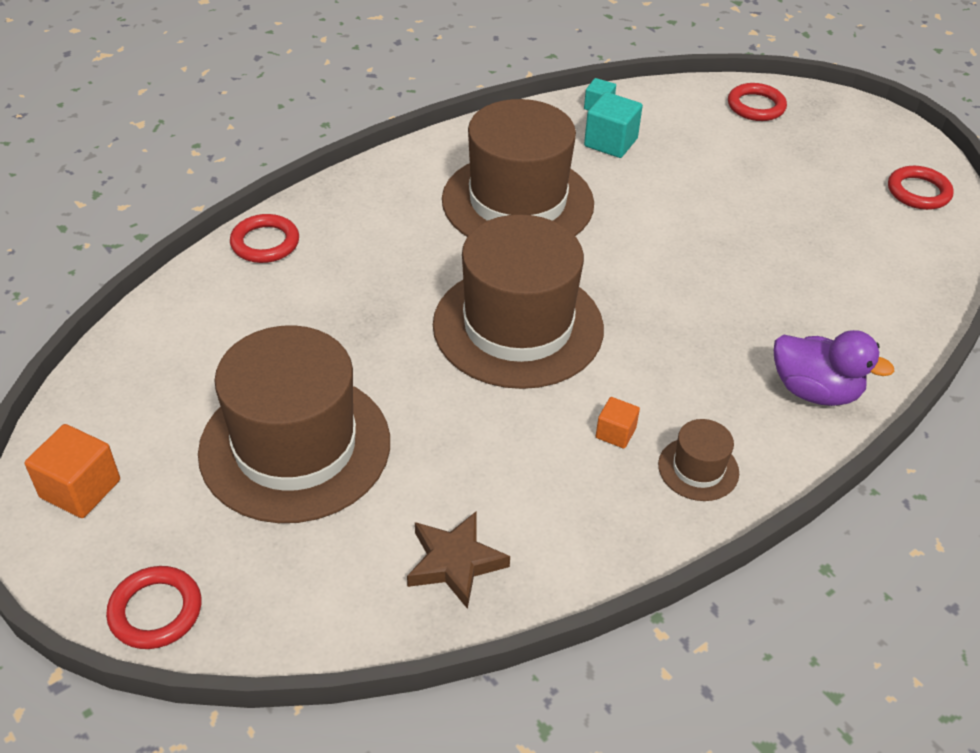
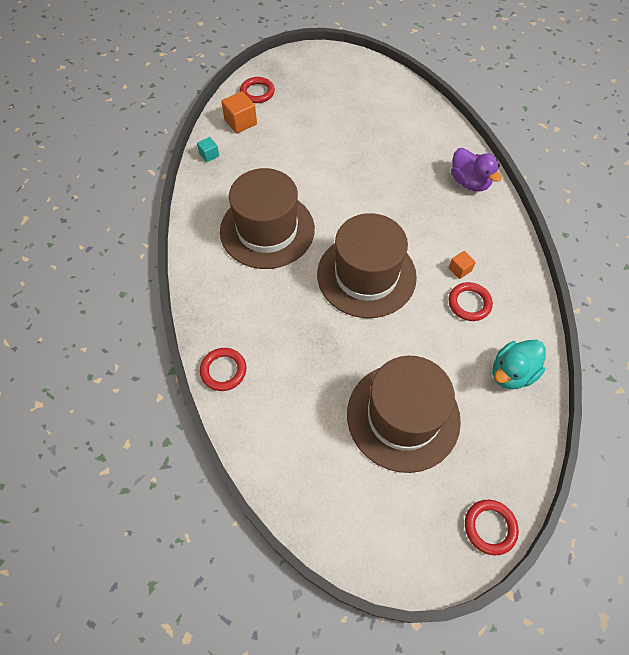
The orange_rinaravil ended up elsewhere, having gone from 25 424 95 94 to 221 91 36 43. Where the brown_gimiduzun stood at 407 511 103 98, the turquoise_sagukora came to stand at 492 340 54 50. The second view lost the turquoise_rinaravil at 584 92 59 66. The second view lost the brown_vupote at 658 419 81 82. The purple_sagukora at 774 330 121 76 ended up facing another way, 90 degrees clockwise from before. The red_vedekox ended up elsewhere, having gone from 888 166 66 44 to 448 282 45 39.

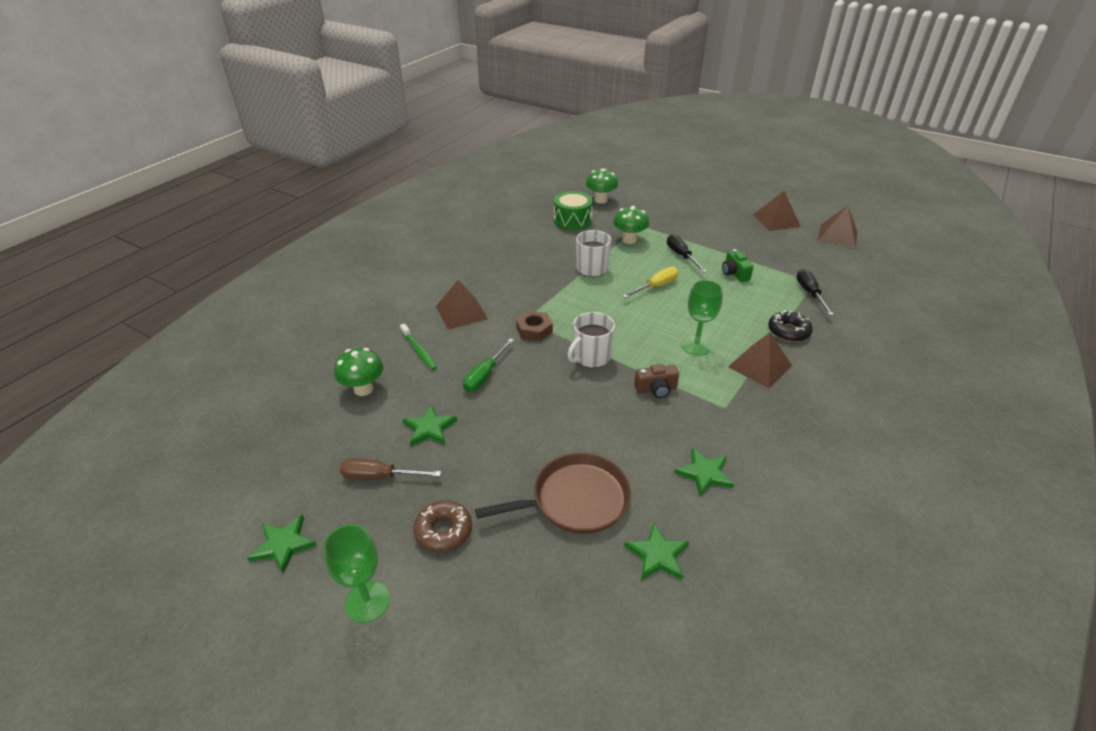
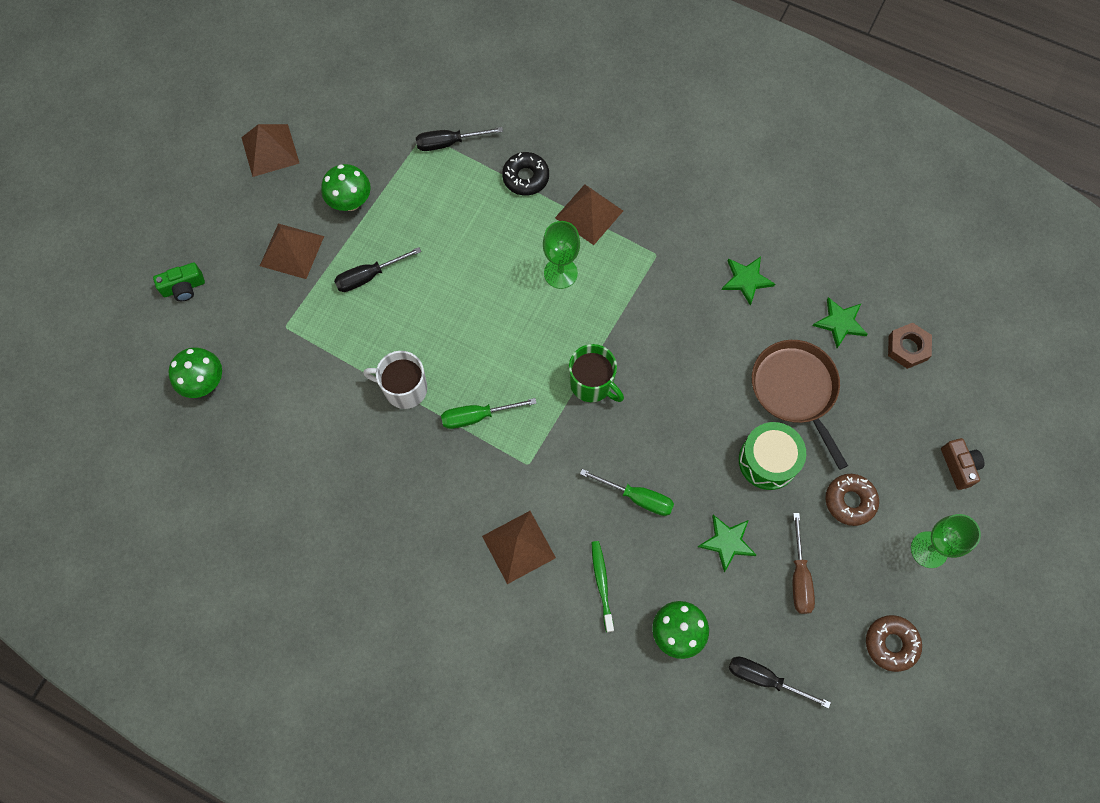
Where the green_gimiduzun stood at 248 514 69 60, the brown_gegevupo came to stand at 866 615 56 57. The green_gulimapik at 400 324 37 46 ended up facing another way, 60 degrees counterclockwise from before. The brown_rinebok ended up elsewhere, having gone from 516 310 37 31 to 888 323 44 46. The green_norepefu ended up elsewhere, having gone from 554 191 39 39 to 739 422 67 68. What was the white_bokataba at 567 312 48 56 turned into the green_bokataba at 569 344 55 58. The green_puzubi ended up elsewhere, having gone from 613 206 36 38 to 321 164 50 47. The second view lost the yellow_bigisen at 623 267 56 31. The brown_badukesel ended up elsewhere, having gone from 634 364 45 34 to 941 438 44 52. The green_badukesel ended up elsewhere, having gone from 722 249 32 33 to 153 262 52 39. The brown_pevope ended up elsewhere, having gone from 818 206 39 42 to 260 223 64 56. The second view gained the green_bigisen at 441 398 96 31. The second view gained the black_bigisen at 729 657 102 51.

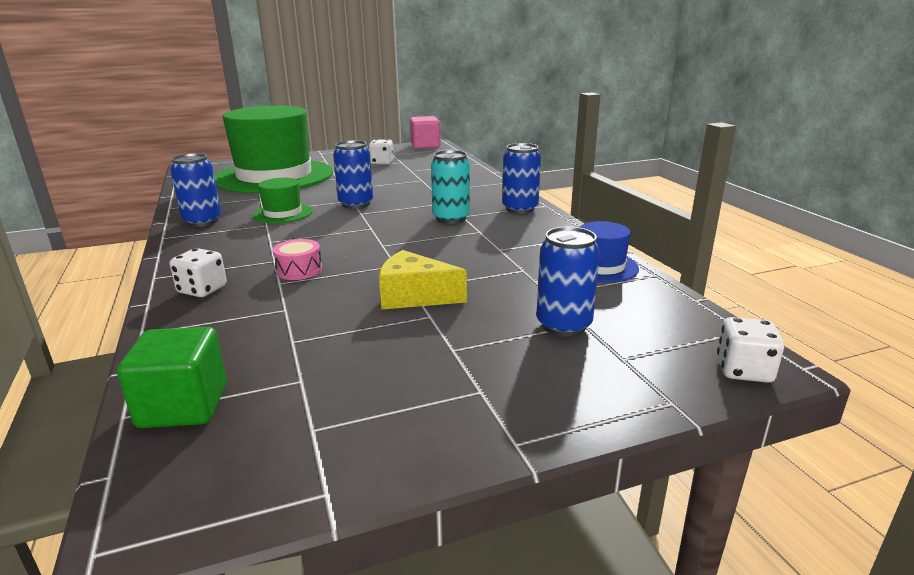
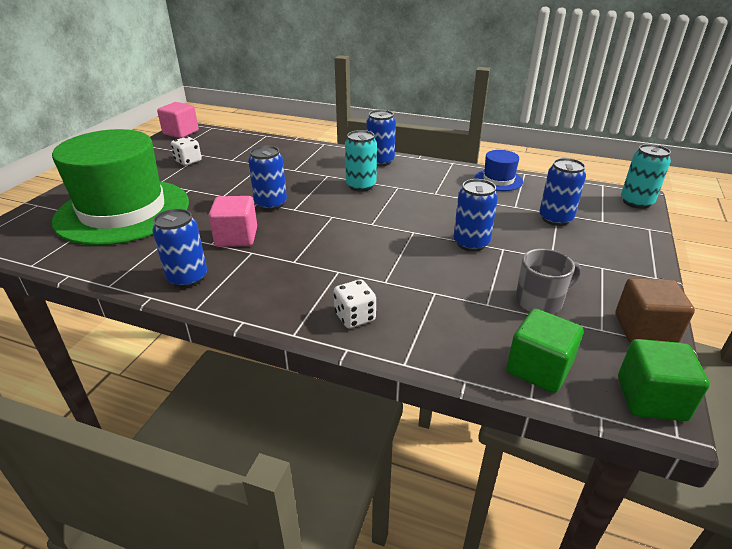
Where the green_vupote stood at 253 178 60 45, the pink_rinaravil came to stand at 209 196 48 51. The second view lost the pink_norepefu at 273 239 49 41. Where the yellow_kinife stood at 379 250 88 60, the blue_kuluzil came to stand at 454 179 44 72. Where the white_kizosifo stood at 717 317 67 66, the turquoise_kuluzil came to stand at 621 144 50 65. The second view gained the grey_bokataba at 516 249 65 65. The second view gained the brown_rinaravil at 615 278 80 65. The second view gained the green_rinaravil at 618 339 92 82.

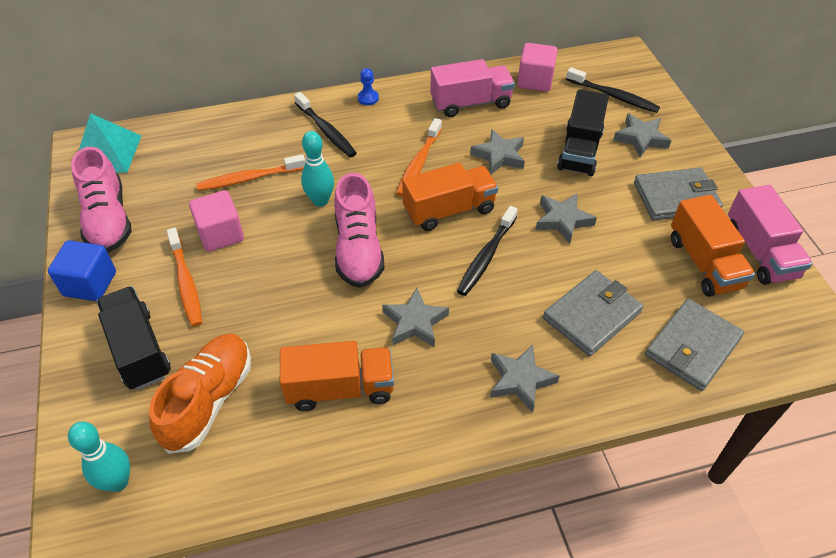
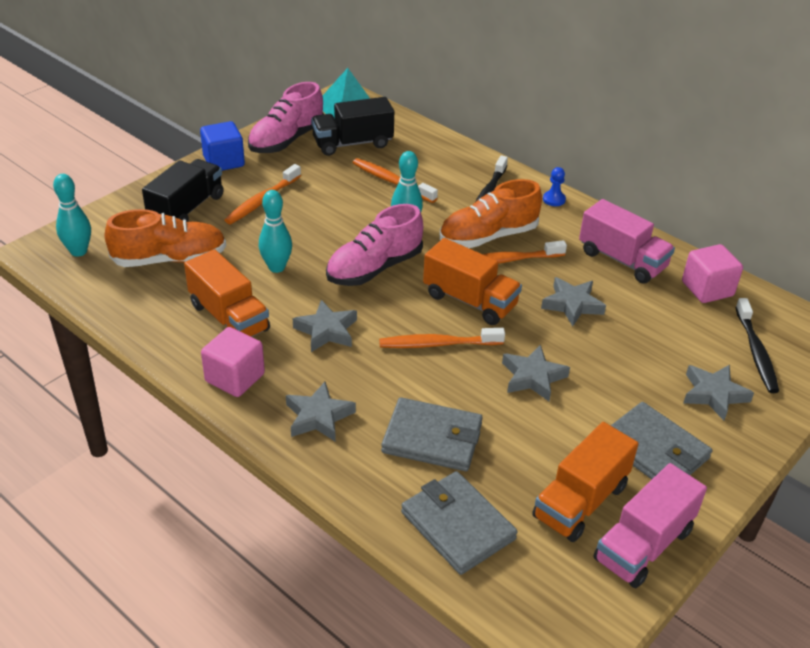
The pink_rinaravil ended up elsewhere, having gone from 189 190 55 62 to 201 327 64 70. What was the black_gulimapik at 457 206 61 90 turned into the orange_gulimapik at 379 328 126 20. The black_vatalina ended up elsewhere, having gone from 557 89 52 87 to 311 97 83 59. The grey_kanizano at 645 299 99 92 ended up facing another way, 45 degrees clockwise from before. The second view gained the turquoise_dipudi at 259 190 33 83. The second view gained the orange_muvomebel at 440 179 102 69.

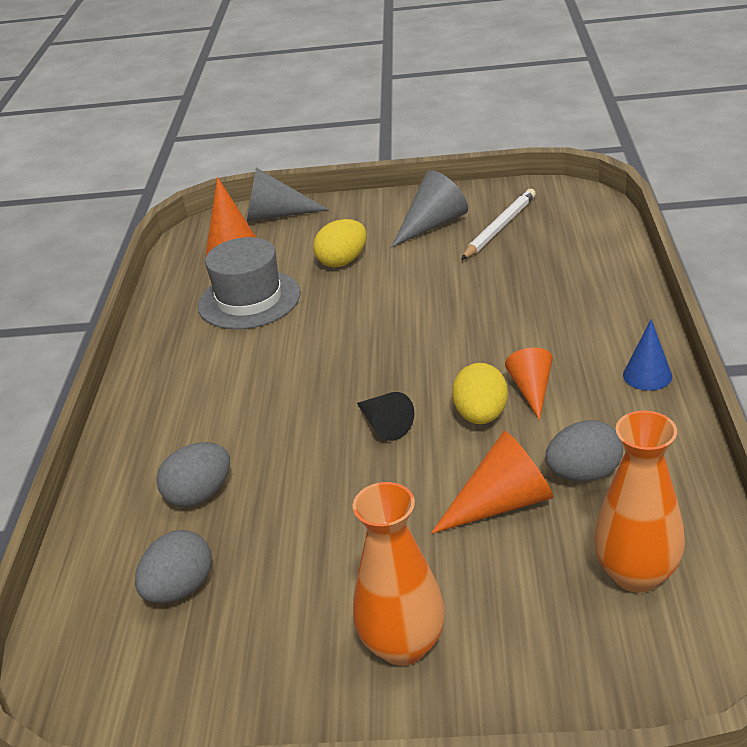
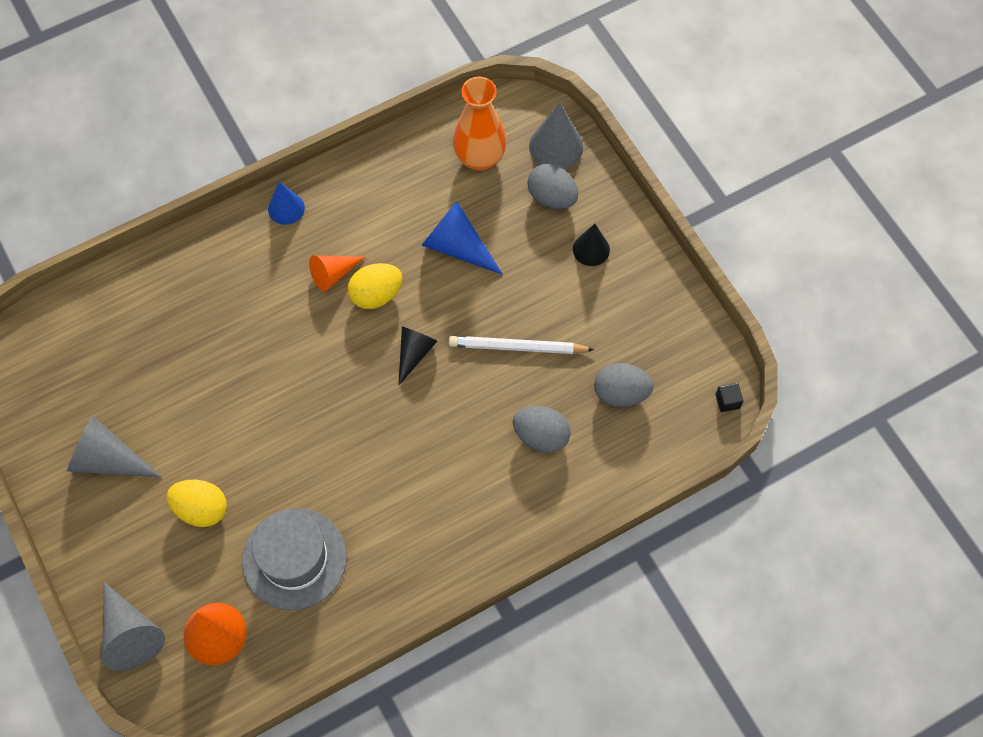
Where the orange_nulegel stood at 353 482 92 184, the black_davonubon came to stand at 573 224 37 42. What was the orange_davonubon at 431 431 122 103 turned into the blue_davonubon at 421 201 82 74. The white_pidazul ended up elsewhere, having gone from 461 189 75 71 to 449 336 146 18. The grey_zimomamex ended up elsewhere, having gone from 545 420 78 62 to 527 164 51 45. The second view gained the grey_davonubon at 529 102 54 67. The second view gained the black_rinaravil at 715 383 28 29.

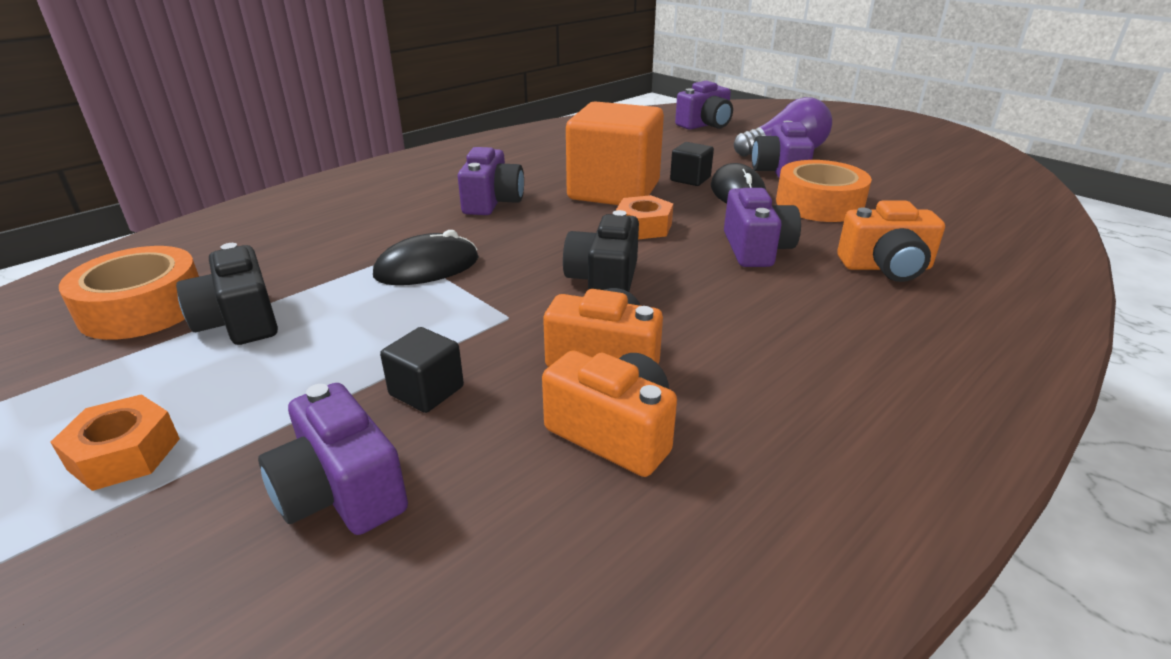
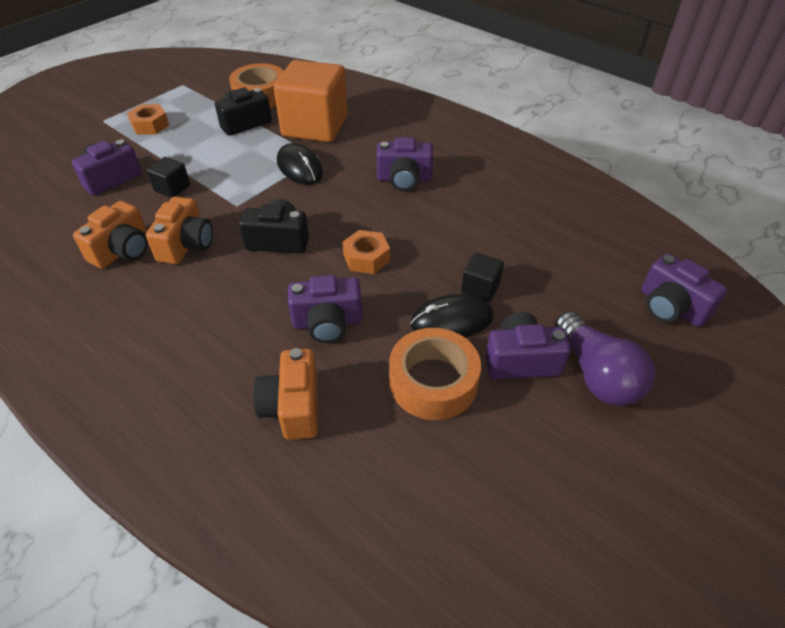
The orange_rinaravil ended up elsewhere, having gone from 566 101 98 104 to 274 60 74 82.

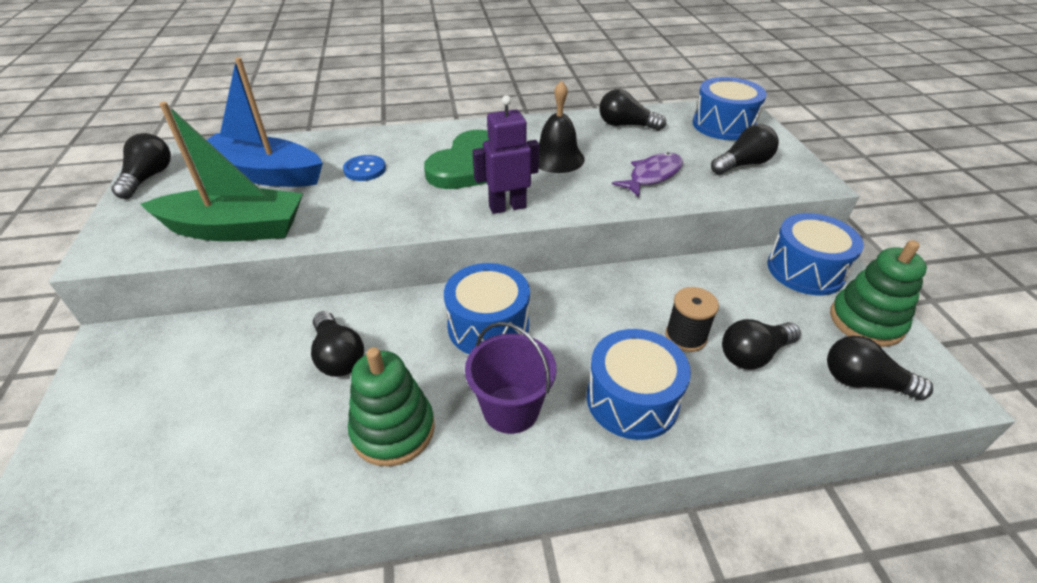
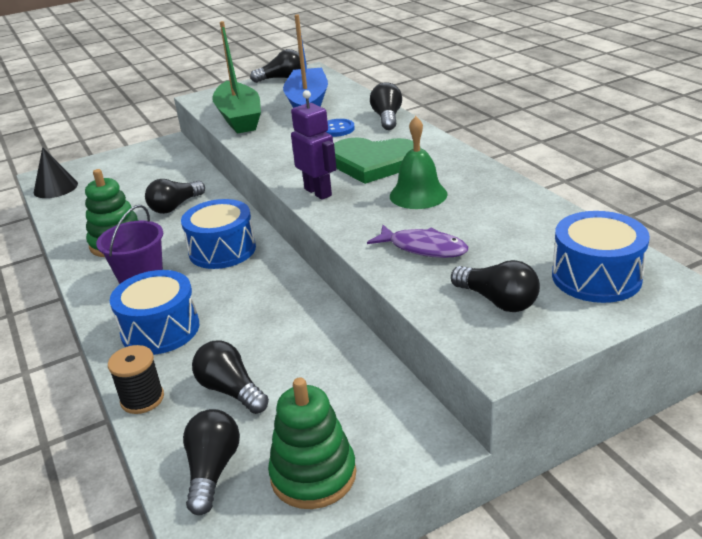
What was the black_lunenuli at 539 81 46 92 turned into the green_lunenuli at 390 116 57 93. The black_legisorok ended up elsewhere, having gone from 599 89 67 42 to 370 82 32 48. The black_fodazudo ended up elsewhere, having gone from 665 287 54 65 to 108 345 56 69. The second view lost the blue_norepefu at 767 213 97 82. The second view gained the black_davonubon at 34 147 44 51.

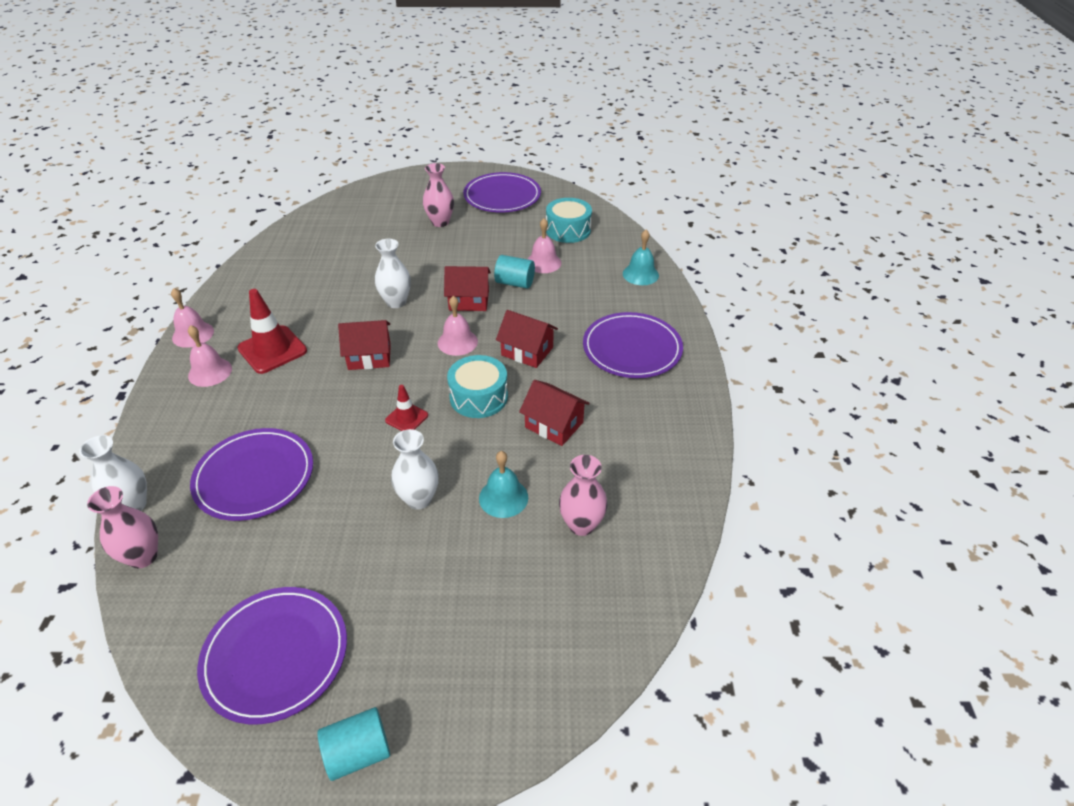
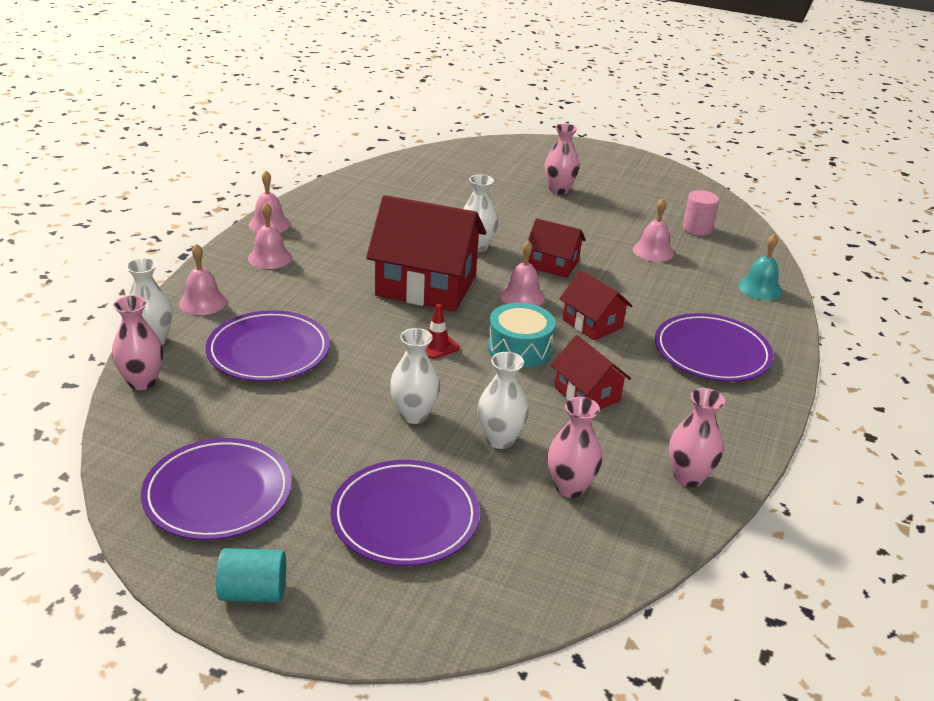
The second view lost the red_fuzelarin at 237 289 70 85. The size of the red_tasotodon at 338 320 53 50 changed by a factor of 1.90. The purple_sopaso ended up elsewhere, having gone from 463 172 78 40 to 331 460 149 106. Where the turquoise_lunenuli stood at 479 451 49 67, the white_nulegel came to stand at 477 352 52 97. The second view lost the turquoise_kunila at 494 255 41 34. Where the turquoise_norepefu stood at 546 198 46 45, the pink_kunila came to stand at 683 190 36 46. The second view gained the pink_lunenuli at 179 244 48 71. The second view gained the pink_nulegel at 669 388 56 99.

